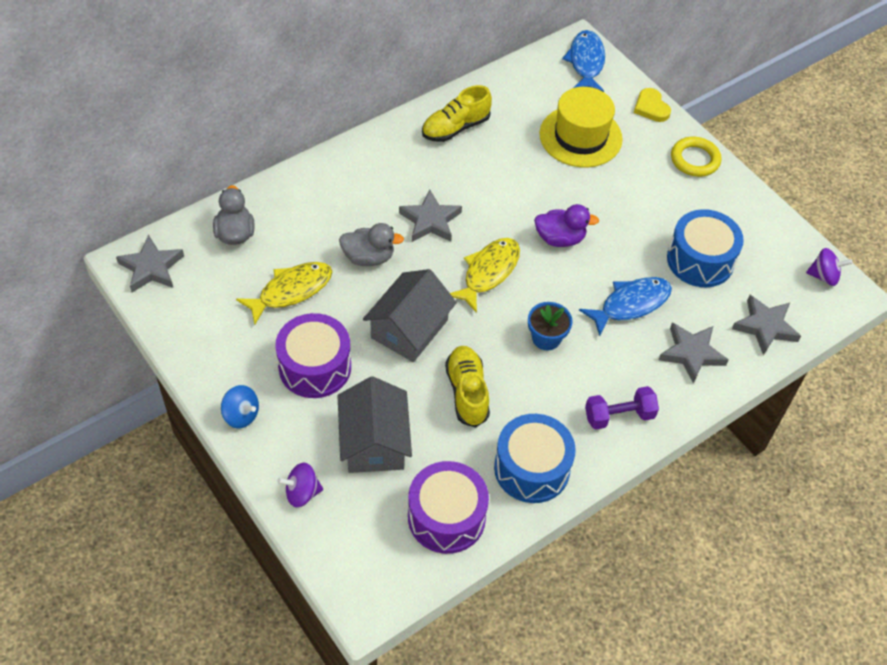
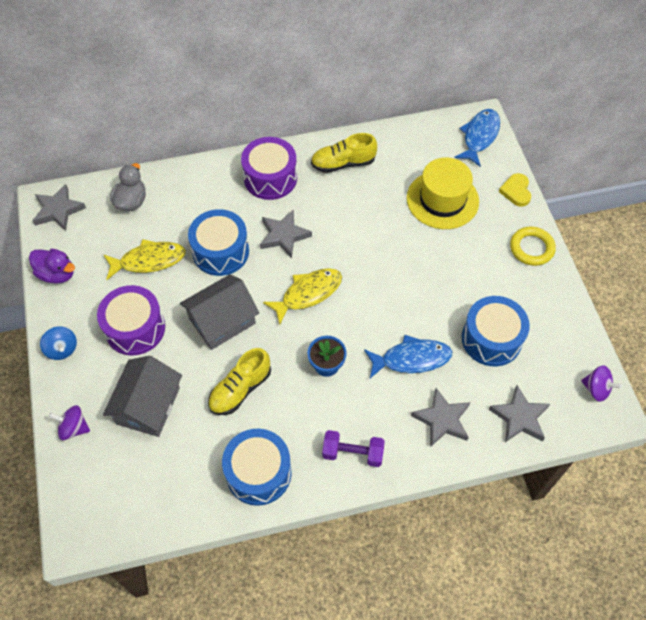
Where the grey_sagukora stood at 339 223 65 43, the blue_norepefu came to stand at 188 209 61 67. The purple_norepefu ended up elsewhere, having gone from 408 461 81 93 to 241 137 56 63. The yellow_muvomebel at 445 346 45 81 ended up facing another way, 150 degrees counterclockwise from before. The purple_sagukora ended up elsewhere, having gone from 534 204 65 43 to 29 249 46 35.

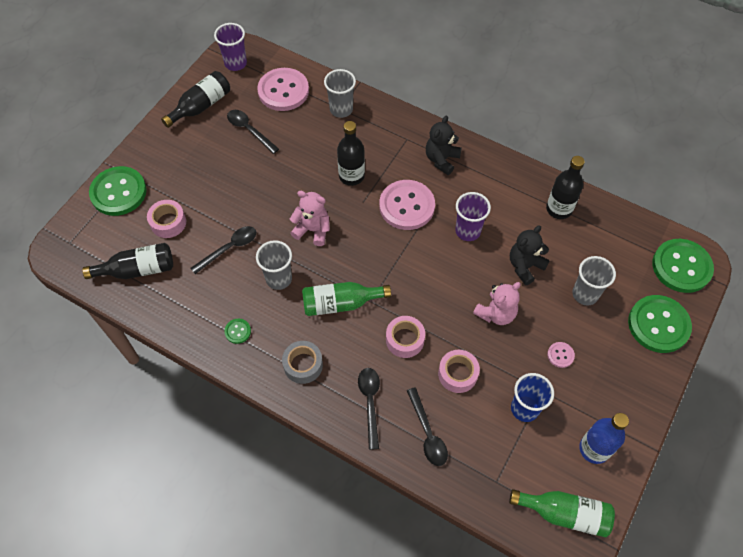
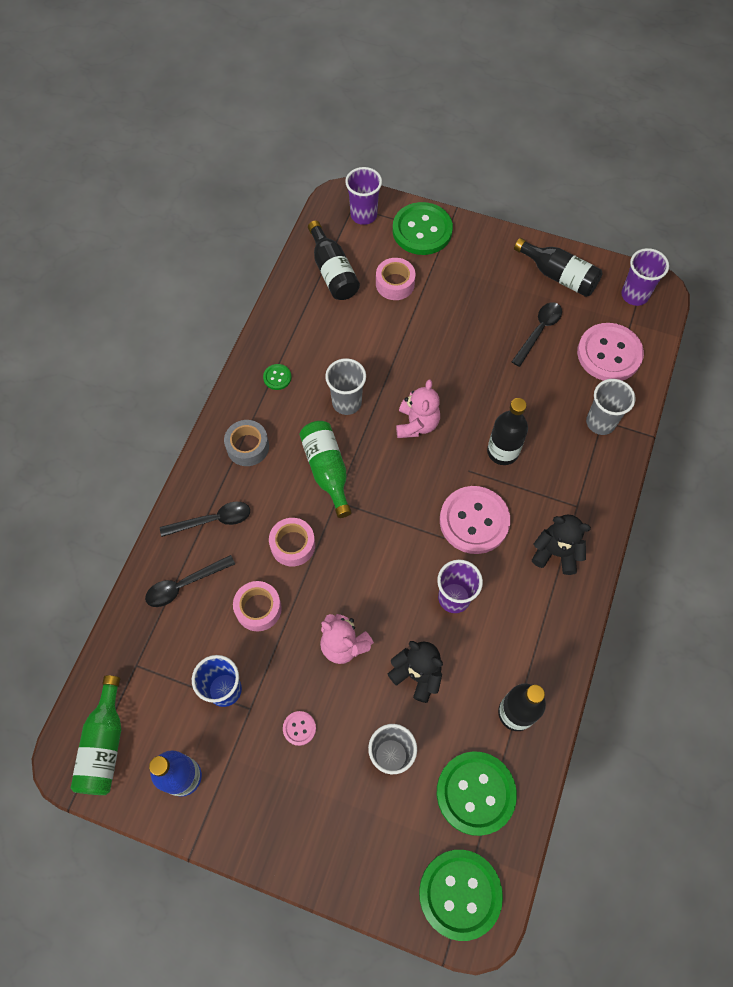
The second view lost the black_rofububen at 191 226 65 48. The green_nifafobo ended up elsewhere, having gone from 628 295 64 58 to 437 751 80 85. The second view gained the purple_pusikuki at 345 167 37 58.

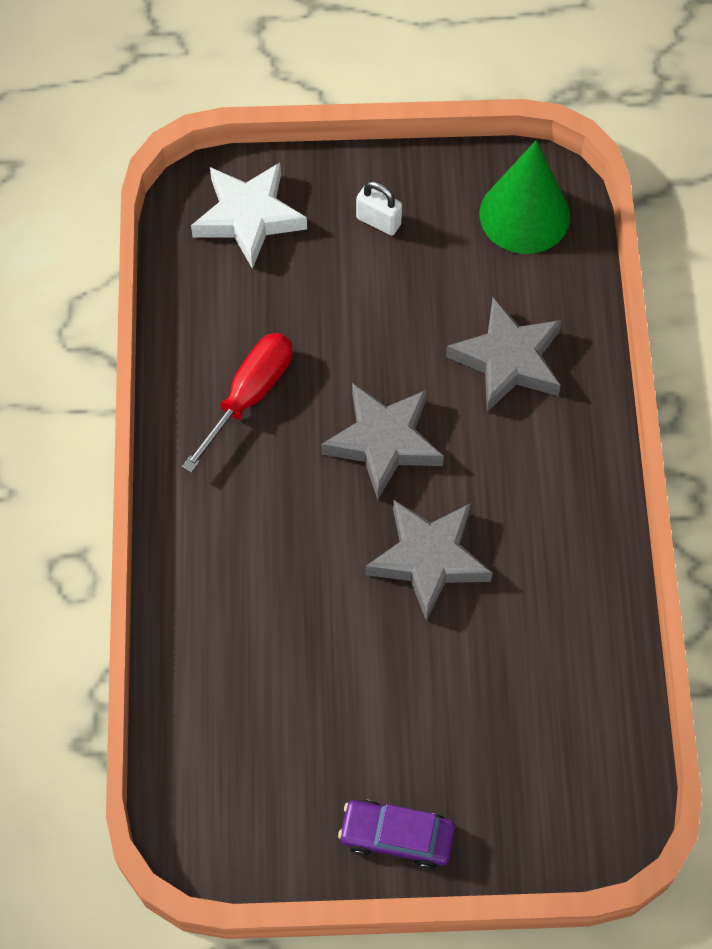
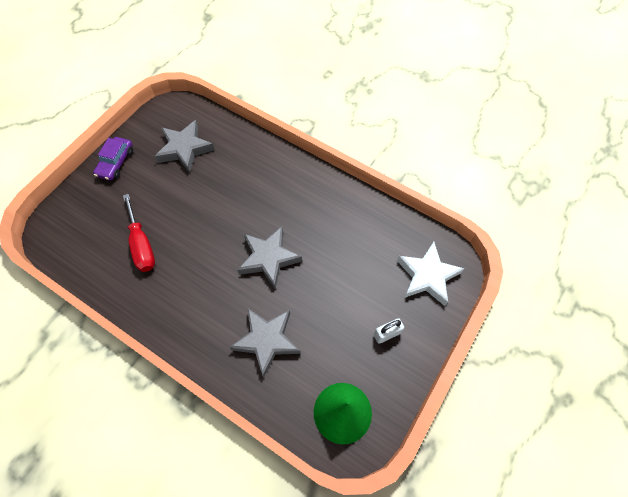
The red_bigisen ended up elsewhere, having gone from 182 333 110 140 to 123 194 32 78. The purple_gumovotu at 338 800 117 69 ended up facing another way, 150 degrees clockwise from before. The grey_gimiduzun ended up elsewhere, having gone from 365 499 127 122 to 155 120 60 53.

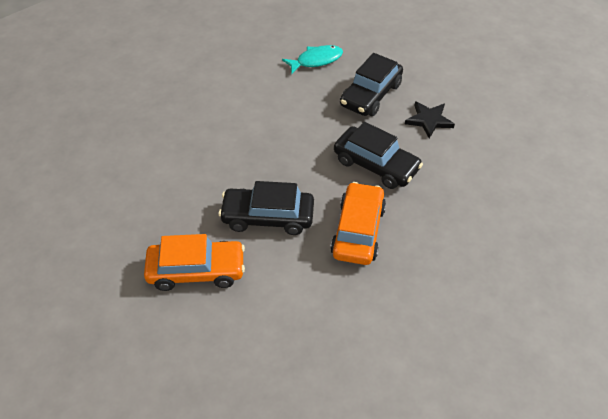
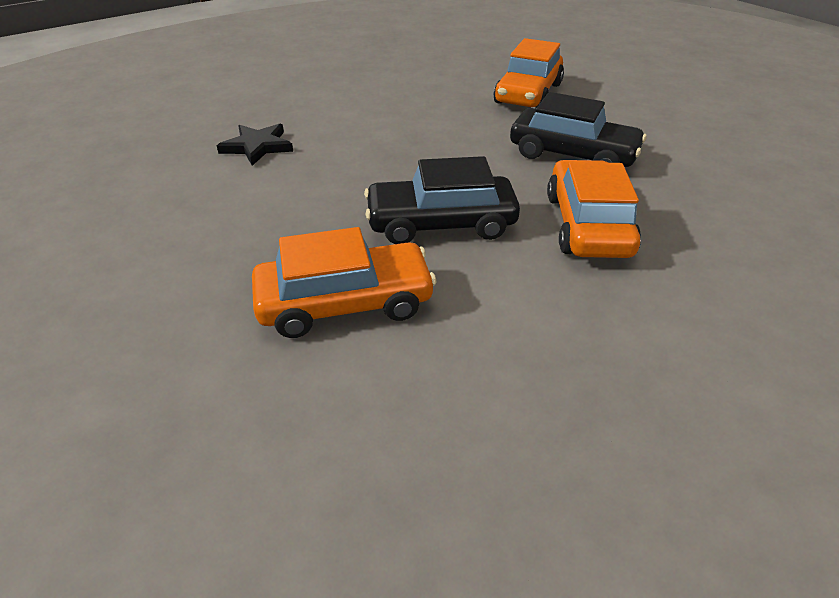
The second view lost the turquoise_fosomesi at 282 45 61 29. What was the black_gumovotu at 340 53 63 63 turned into the orange_gumovotu at 494 38 70 70. The black_gimiduzun ended up elsewhere, having gone from 405 101 50 37 to 217 124 76 42.

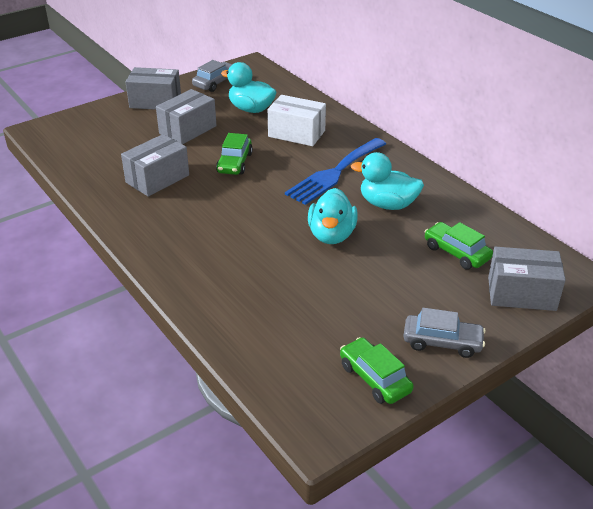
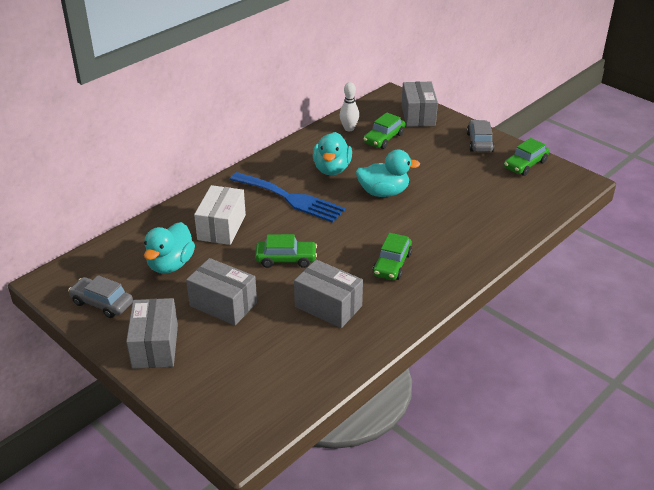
The second view gained the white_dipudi at 340 82 19 49. The second view gained the green_gumovotu at 372 233 40 47.

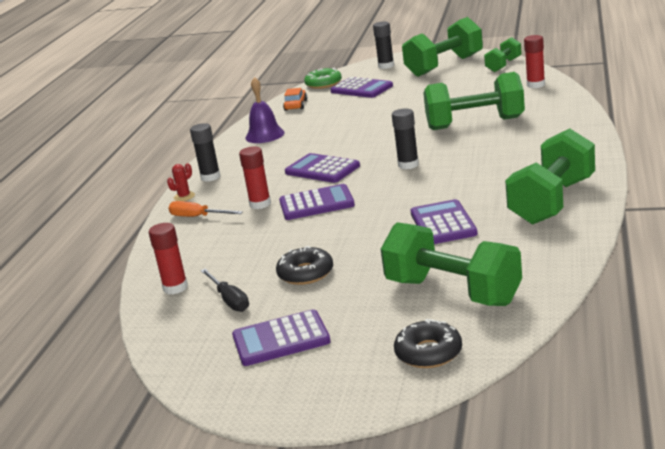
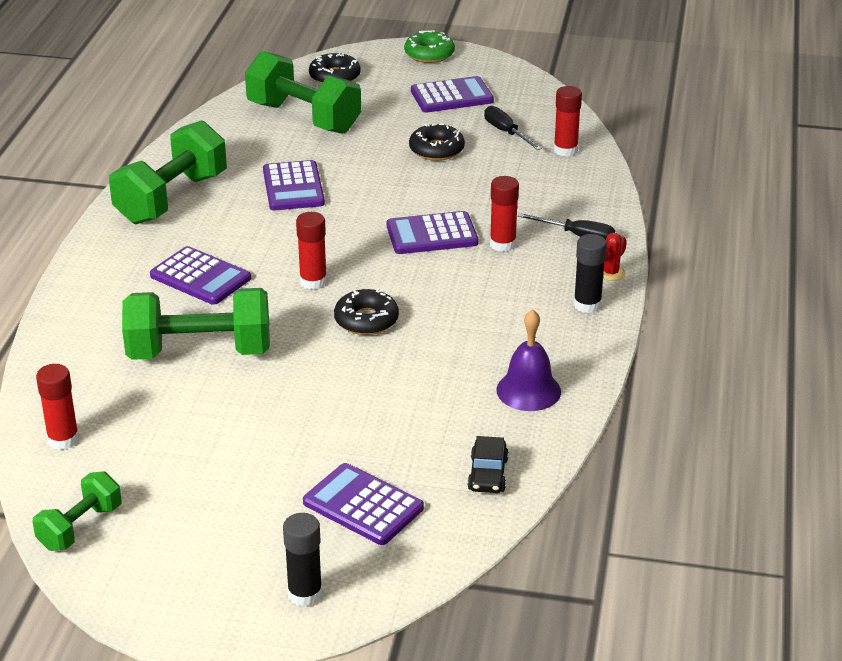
What was the orange_bigisen at 169 201 74 16 turned into the black_bigisen at 518 213 97 27. What was the orange_gumovotu at 283 88 24 23 turned into the black_gumovotu at 467 436 42 57. The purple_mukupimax ended up elsewhere, having gone from 285 153 75 30 to 150 246 101 59. The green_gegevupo ended up elsewhere, having gone from 304 68 38 21 to 404 30 51 33. What was the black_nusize at 392 108 27 61 turned into the red_nusize at 296 212 31 78. The second view lost the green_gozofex at 402 17 81 60. The second view gained the black_gegevupo at 334 289 65 46.

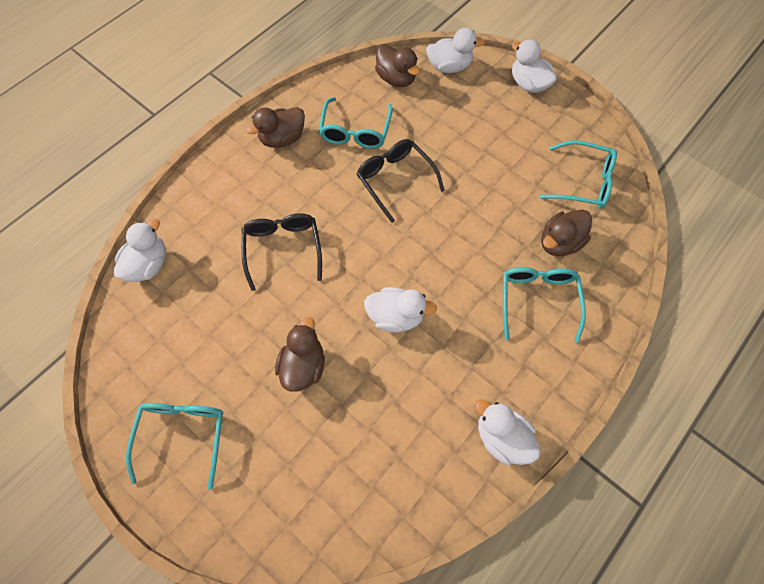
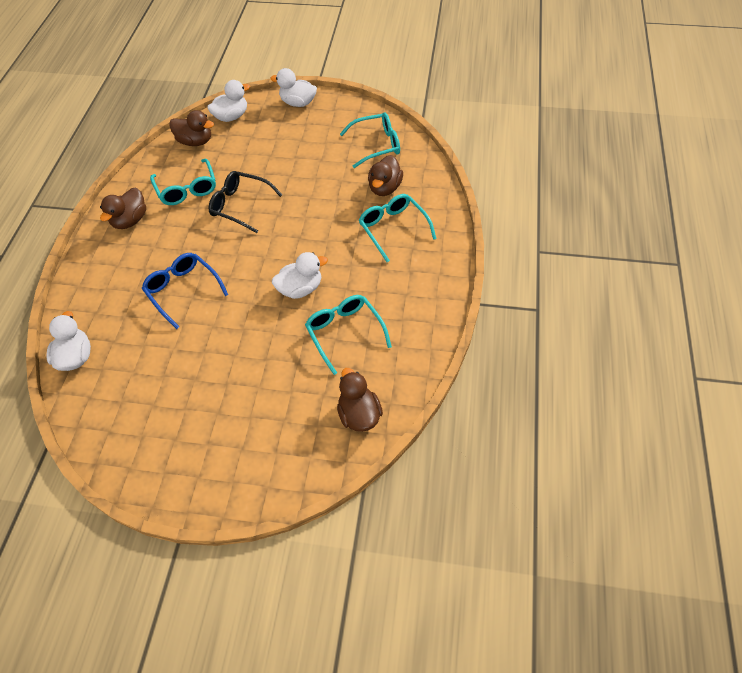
The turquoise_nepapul ended up elsewhere, having gone from 126 403 97 87 to 305 295 87 80. What was the black_nepapul at 242 213 80 78 turned into the blue_nepapul at 142 253 86 76. The brown_sagukora ended up elsewhere, having gone from 275 317 50 75 to 337 368 46 64. The second view lost the white_sagukora at 475 399 66 67.

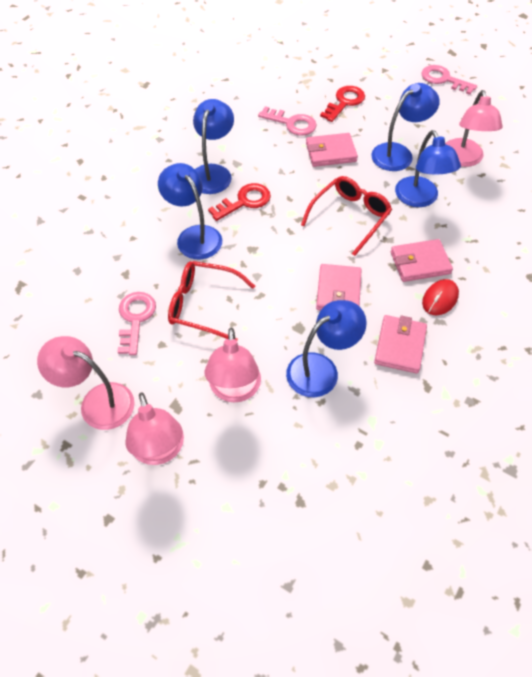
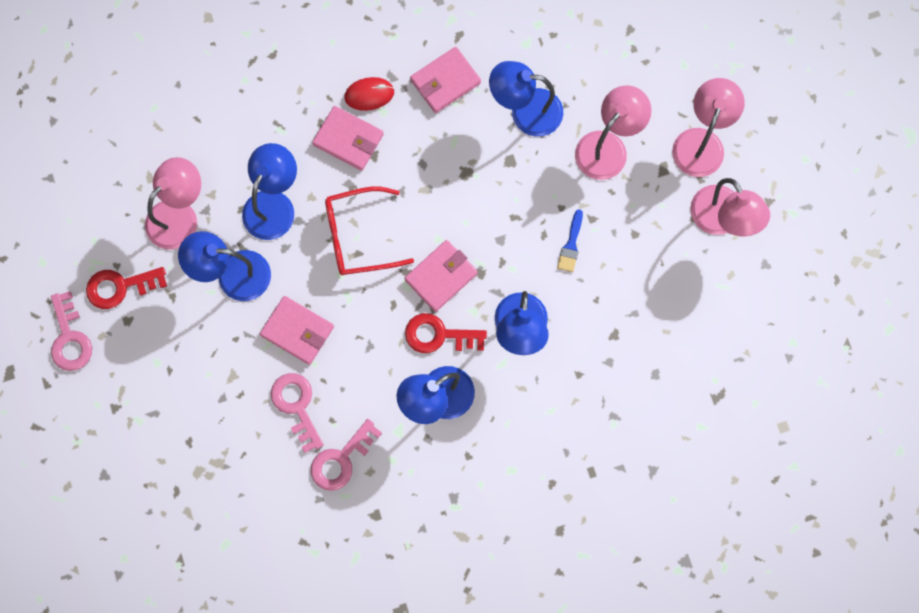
The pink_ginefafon ended up elsewhere, having gone from 118 292 38 63 to 311 419 71 72. Where the red_nepapul stood at 168 261 87 80, the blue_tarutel came to stand at 557 209 26 63. The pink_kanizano ended up elsewhere, having gone from 316 264 46 46 to 405 240 73 72. The red_ginefafon ended up elsewhere, having gone from 320 86 45 36 to 86 267 81 42.

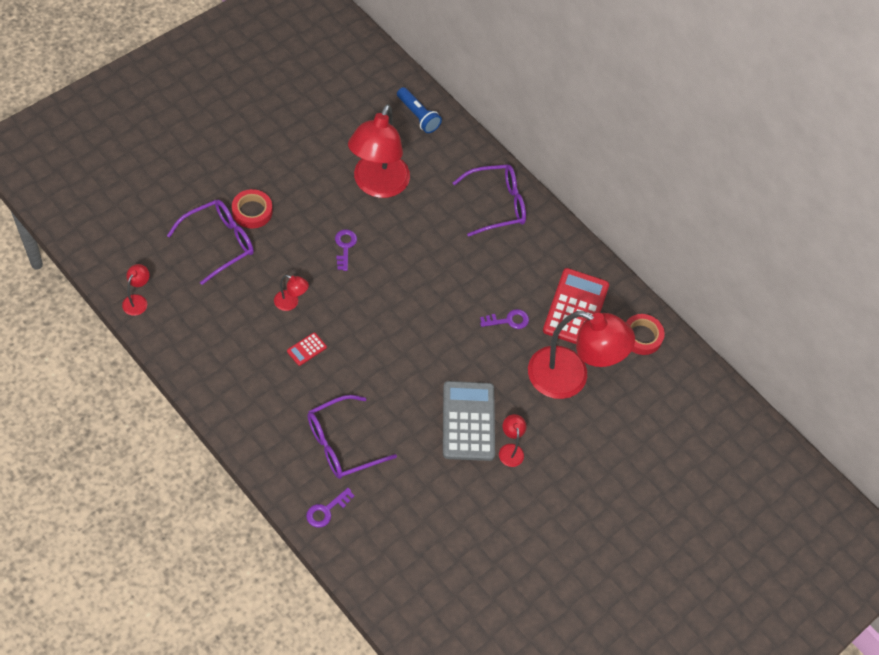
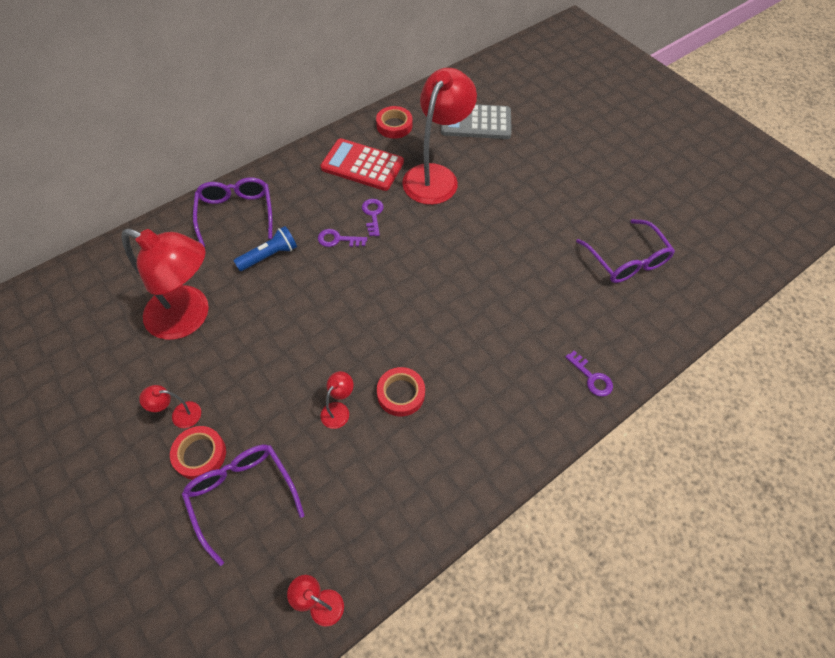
Where the red_mukupimax stood at 287 332 40 34, the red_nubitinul came to stand at 377 367 48 49. The purple_nepapul ended up elsewhere, having gone from 307 395 90 84 to 576 219 99 64. The purple_ginefafon ended up elsewhere, having gone from 335 229 22 42 to 318 229 49 18. The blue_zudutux ended up elsewhere, having gone from 397 87 45 46 to 233 226 64 45. The grey_mukupimax ended up elsewhere, having gone from 443 381 52 80 to 441 104 71 35. The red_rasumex ended up elsewhere, having gone from 499 414 28 53 to 139 385 62 43.

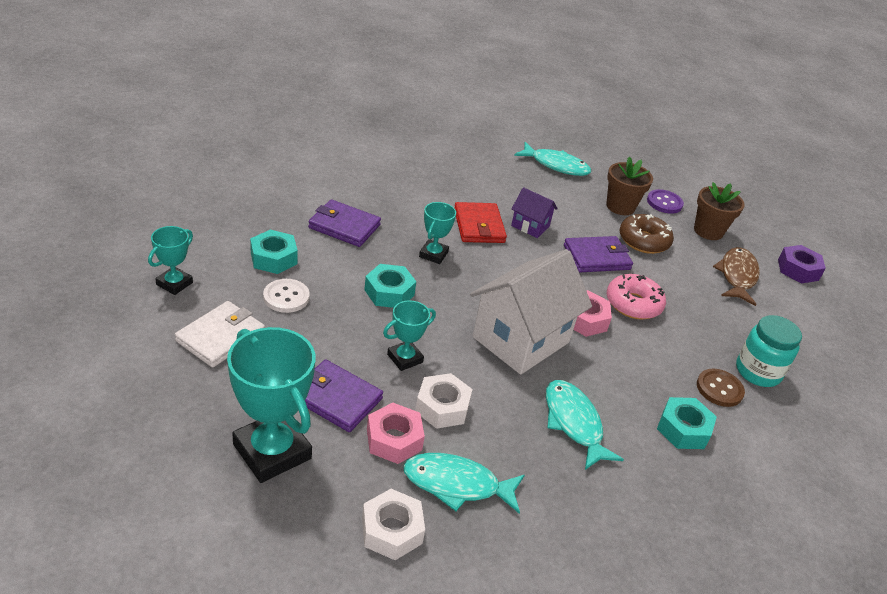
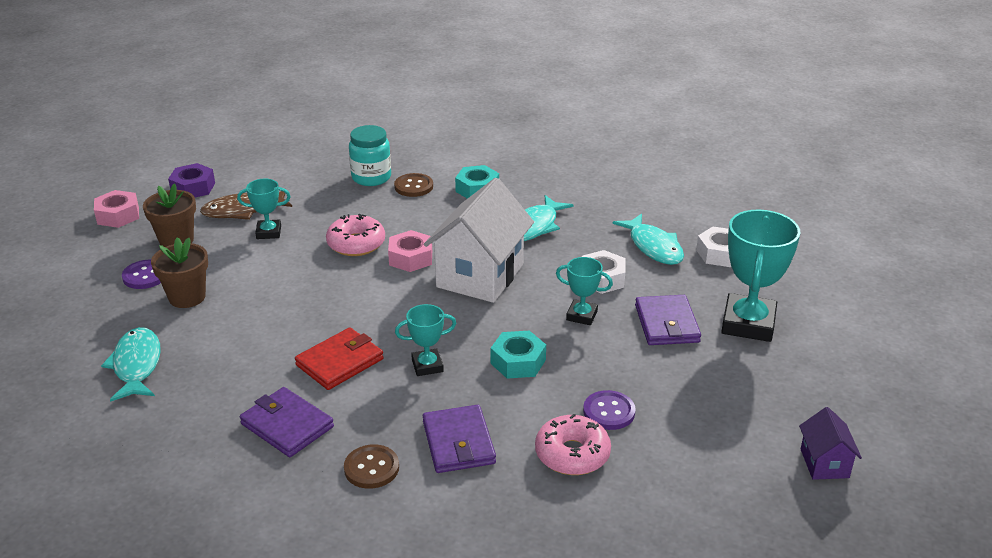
The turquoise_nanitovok ended up elsewhere, having gone from 148 226 45 69 to 237 179 54 60. The second view lost the white_kanizano at 175 301 90 67. Where the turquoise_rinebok stood at 250 230 48 44, the pink_gegevupo came to stand at 535 414 76 61. What was the white_nifafobo at 263 279 47 34 turned into the purple_nifafobo at 583 390 53 40. The pink_rinebok ended up elsewhere, having gone from 367 403 58 61 to 94 190 45 38. The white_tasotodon at 470 249 122 126 ended up facing another way, 75 degrees counterclockwise from before. The purple_tasotodon ended up elsewhere, having gone from 511 187 47 51 to 799 407 63 73. The purple_kanizano ended up elsewhere, having gone from 564 236 69 36 to 240 387 94 70. The second view lost the brown_gegevupo at 619 214 55 40. The second view gained the brown_nifafobo at 344 445 55 44.

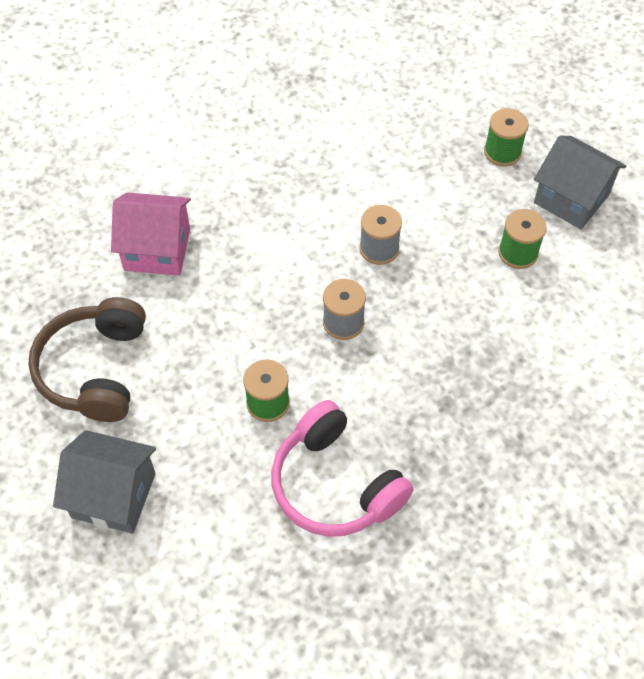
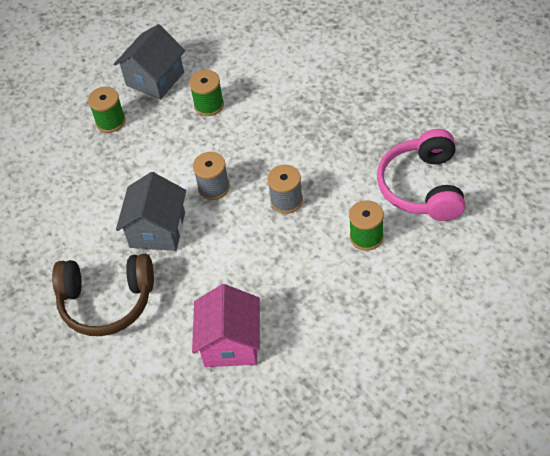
The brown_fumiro ended up elsewhere, having gone from 28 297 118 125 to 52 254 102 82. The grey_tasotodon ended up elsewhere, having gone from 53 430 103 104 to 116 172 70 79. The pink_fumiro at 271 400 142 137 ended up facing another way, 135 degrees clockwise from before.

